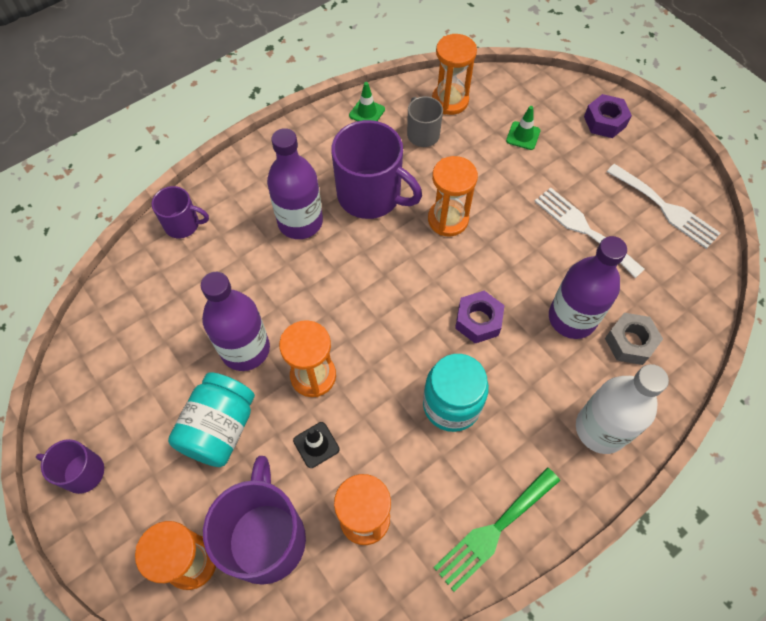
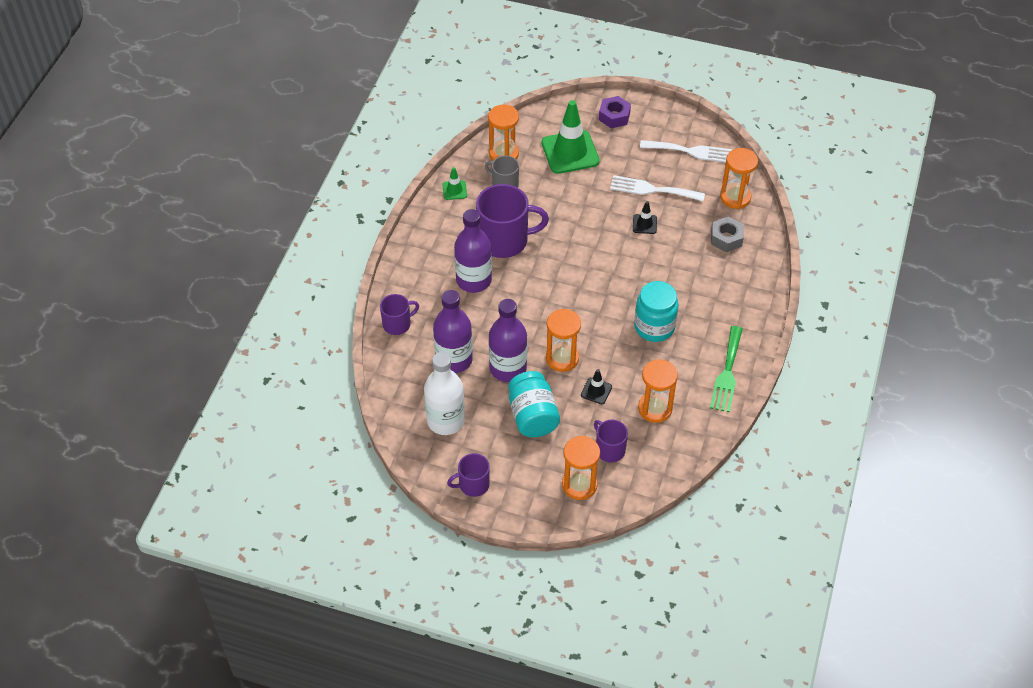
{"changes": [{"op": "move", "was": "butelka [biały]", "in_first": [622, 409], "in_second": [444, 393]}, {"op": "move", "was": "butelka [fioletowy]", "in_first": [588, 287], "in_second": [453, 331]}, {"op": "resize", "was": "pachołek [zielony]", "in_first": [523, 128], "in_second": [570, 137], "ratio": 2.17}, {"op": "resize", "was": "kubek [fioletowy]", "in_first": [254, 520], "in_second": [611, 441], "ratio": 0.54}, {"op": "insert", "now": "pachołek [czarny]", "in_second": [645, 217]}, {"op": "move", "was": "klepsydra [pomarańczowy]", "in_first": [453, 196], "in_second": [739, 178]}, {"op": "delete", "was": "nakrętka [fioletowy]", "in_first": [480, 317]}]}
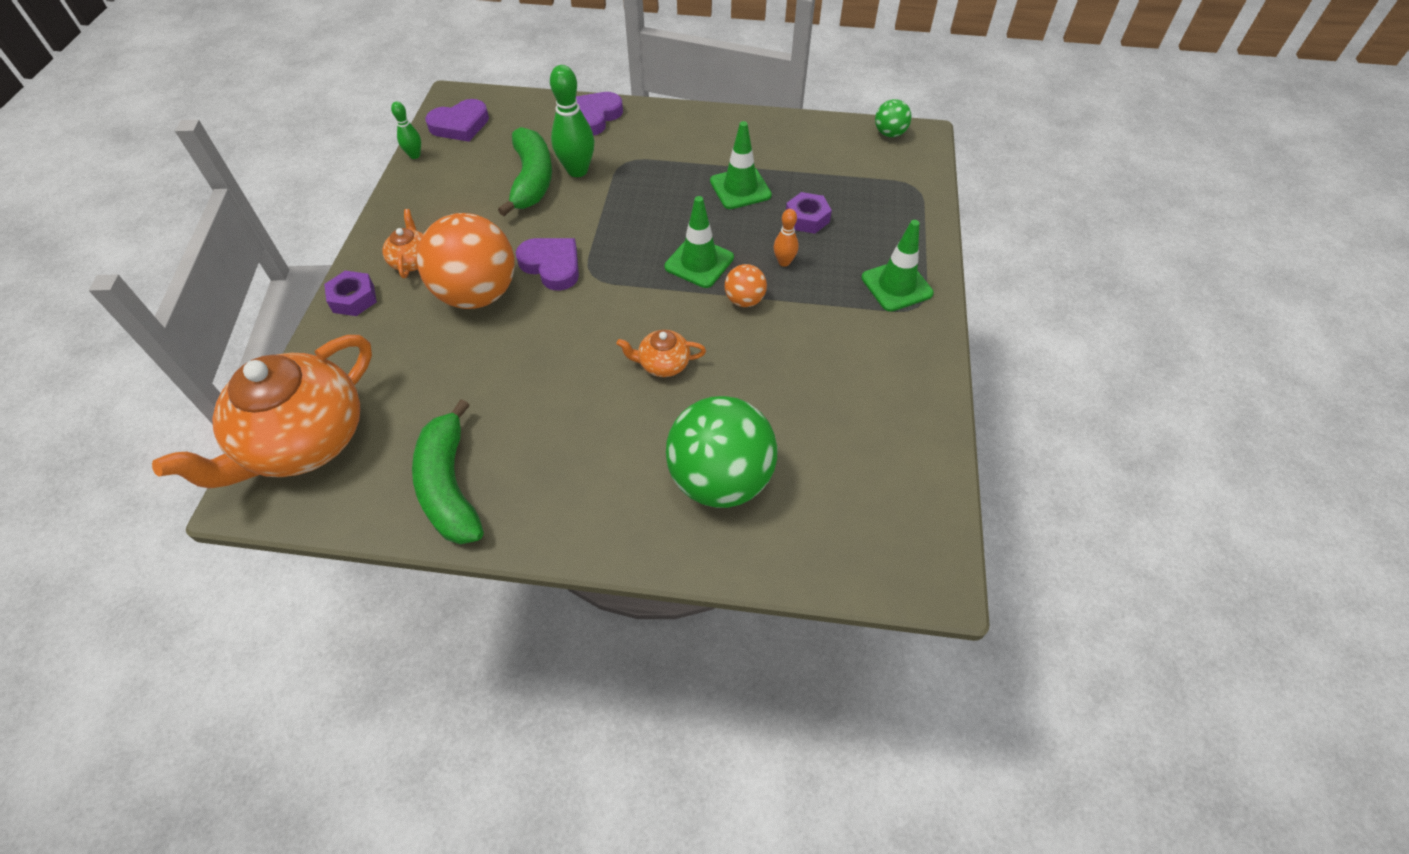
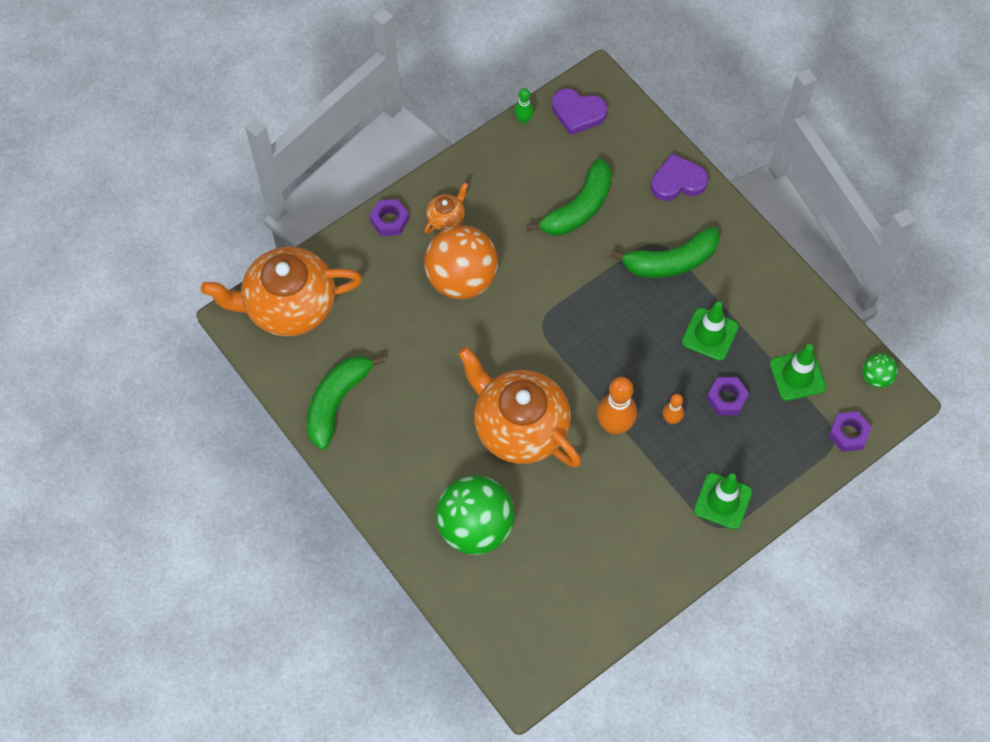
{"changes": [{"op": "resize", "was": "imbryk [pomarańczowy]", "in_first": [661, 353], "in_second": [519, 407], "ratio": 2.34}, {"op": "replace", "was": "piłka [pomarańczowy]", "now": "kręgiel [pomarańczowy]", "in_first": [745, 285], "in_second": [617, 406]}, {"op": "insert", "now": "banan [zielony]", "in_second": [665, 252]}, {"op": "move", "was": "pachołek [zielony]", "in_first": [699, 242], "in_second": [798, 372]}, {"op": "insert", "now": "nakrętka [fioletowy]", "in_second": [850, 432]}, {"op": "delete", "was": "serce [fioletowy]", "in_first": [547, 264]}, {"op": "delete", "was": "kręgiel [zielony]", "in_first": [572, 121]}]}
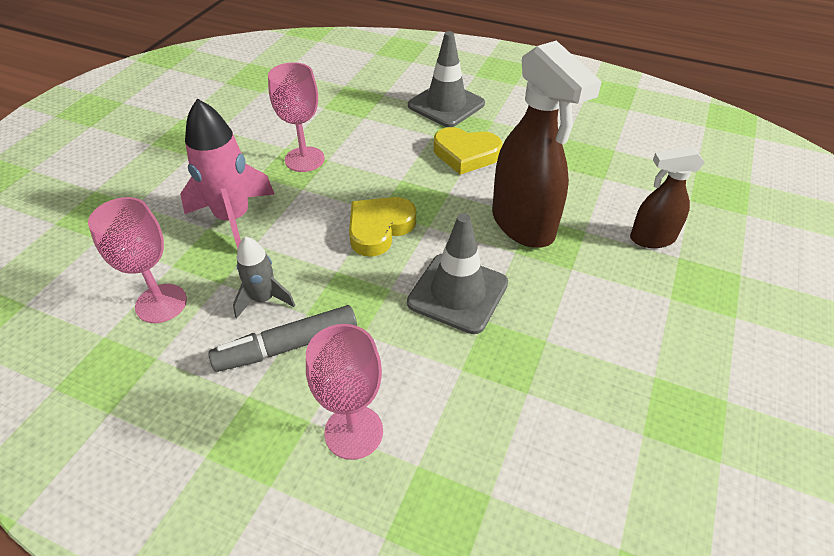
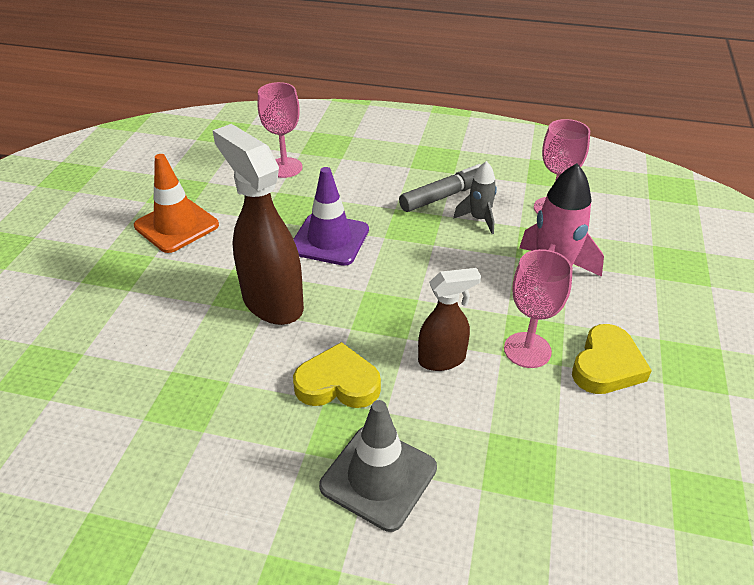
{"changes": [{"op": "insert", "now": "pachołek [pomarańczowy]", "in_second": [176, 203]}, {"op": "move", "was": "kielich [różowy]", "in_first": [344, 392], "in_second": [280, 130]}, {"op": "recolor", "was": "pachołek [szary]", "now": "pachołek [fioletowy]", "in_first": [457, 273], "in_second": [331, 216]}, {"op": "move", "was": "spryskiwacz [brązowy]", "in_first": [667, 197], "in_second": [449, 319]}, {"op": "move", "was": "serce [żółty]", "in_first": [382, 227], "in_second": [612, 359]}]}
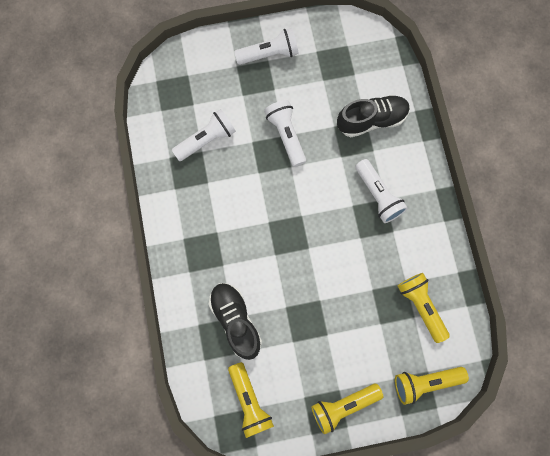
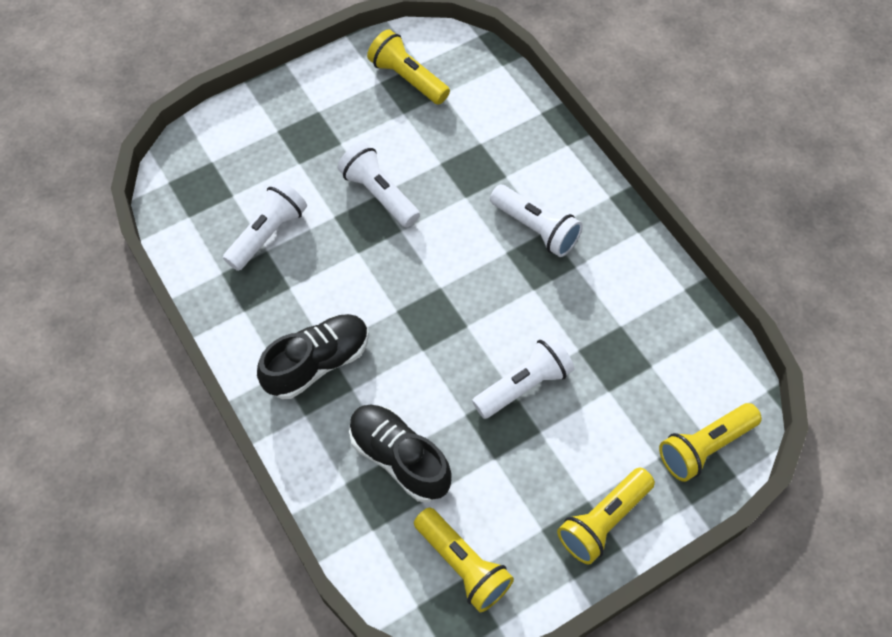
{"changes": [{"op": "move", "was": "but [czarny]", "in_first": [373, 116], "in_second": [313, 356]}, {"op": "move", "was": "latarka [żółty]", "in_first": [424, 308], "in_second": [408, 67]}, {"op": "move", "was": "latarka [biały]", "in_first": [266, 46], "in_second": [523, 377]}]}
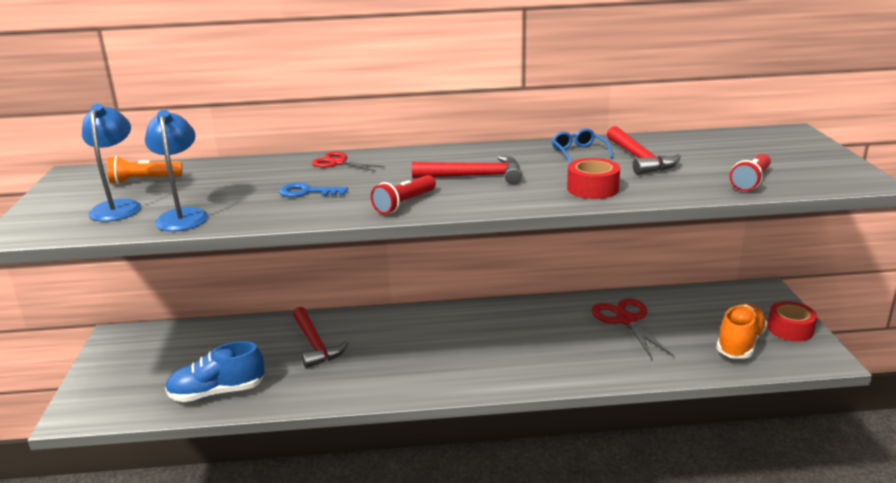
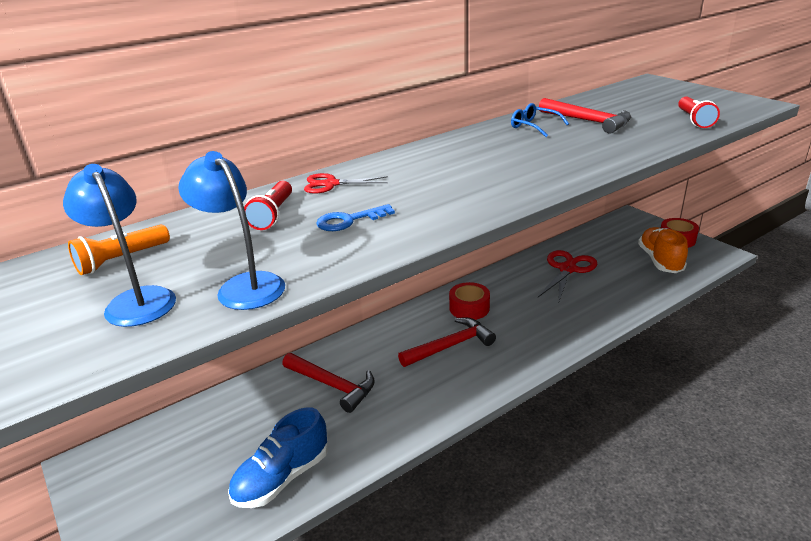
{"changes": [{"op": "move", "was": "latarka [czerwony]", "in_first": [403, 194], "in_second": [268, 205]}, {"op": "move", "was": "młotek [czerwony]", "in_first": [467, 170], "in_second": [447, 342]}, {"op": "move", "was": "taśma klejąca [czerwony]", "in_first": [593, 178], "in_second": [469, 301]}, {"op": "rotate", "was": "nożyczki [czerwony]", "in_first": [633, 329], "in_second": [567, 277], "clockwise": 75}]}
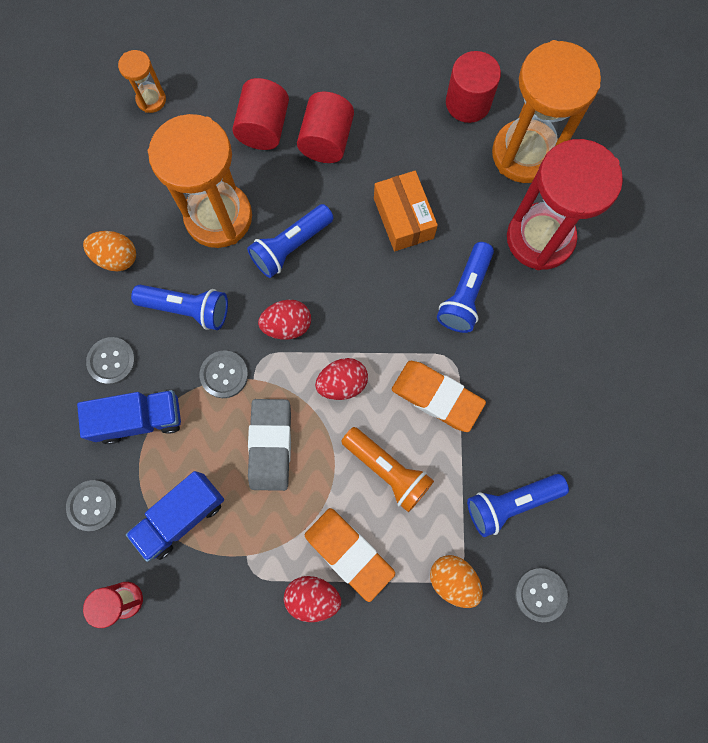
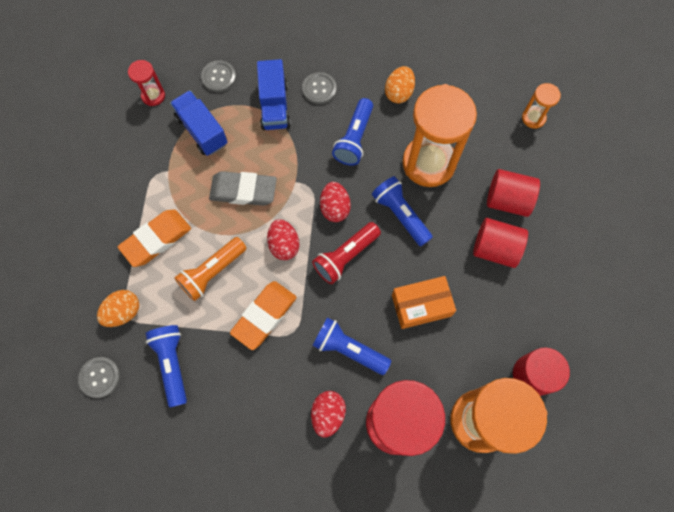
{"changes": [{"op": "move", "was": "jajko [czerwony]", "in_first": [312, 599], "in_second": [328, 414]}, {"op": "insert", "now": "latarka [czerwony]", "in_second": [346, 253]}, {"op": "delete", "was": "guzik [szary]", "in_first": [223, 374]}]}
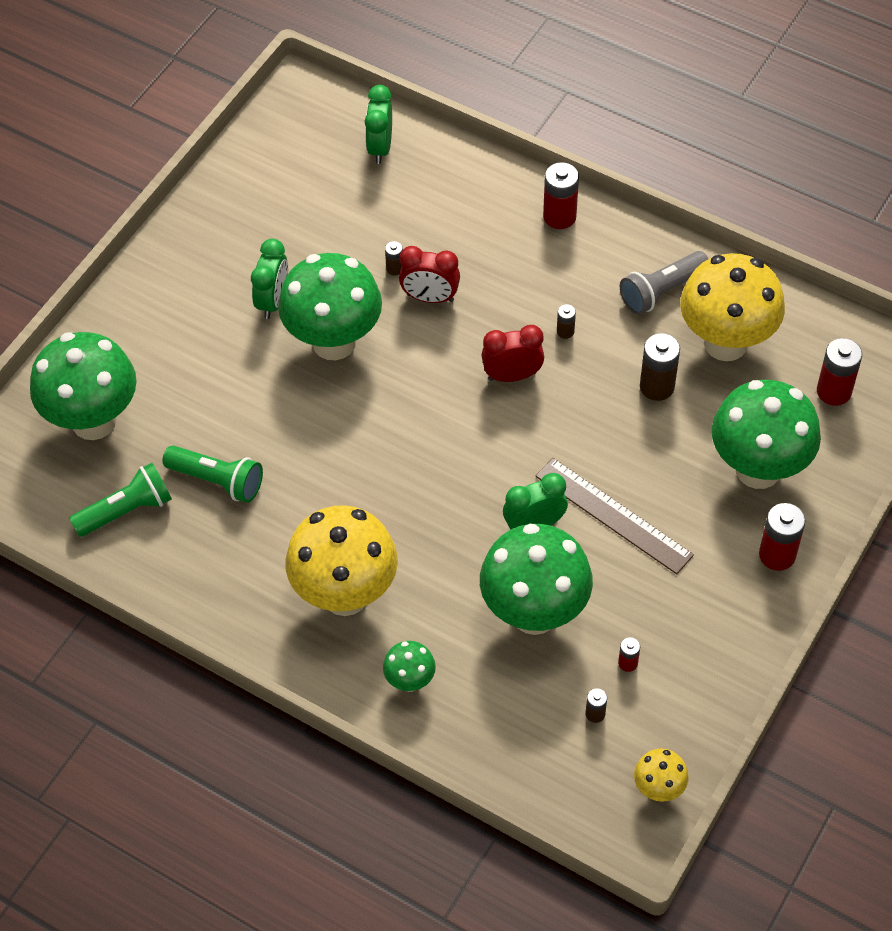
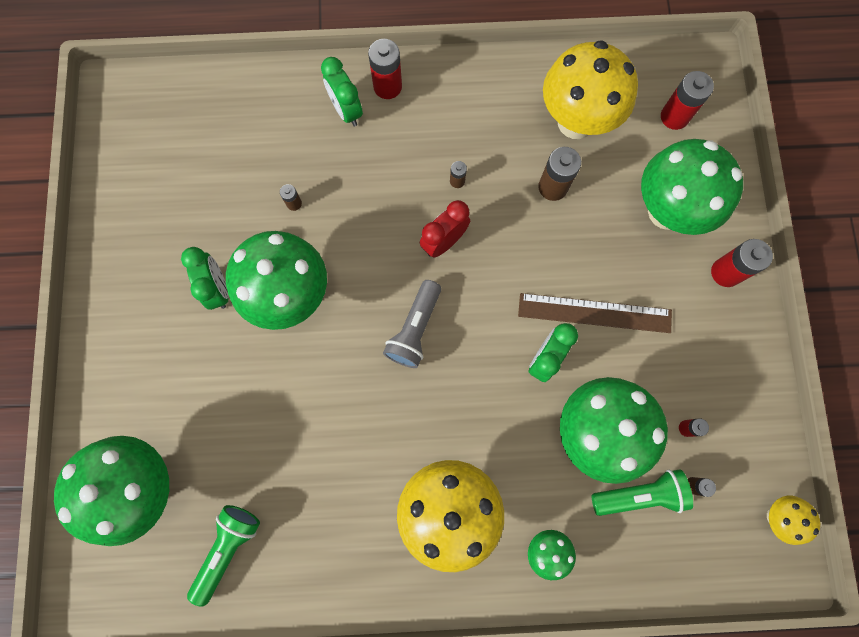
{"changes": [{"op": "move", "was": "budzik [zielony]", "in_first": [378, 124], "in_second": [342, 92]}, {"op": "move", "was": "latarka [szary]", "in_first": [664, 283], "in_second": [412, 324]}, {"op": "move", "was": "latarka [zielony]", "in_first": [212, 474], "in_second": [642, 492]}, {"op": "delete", "was": "budzik [czerwony]", "in_first": [429, 274]}]}
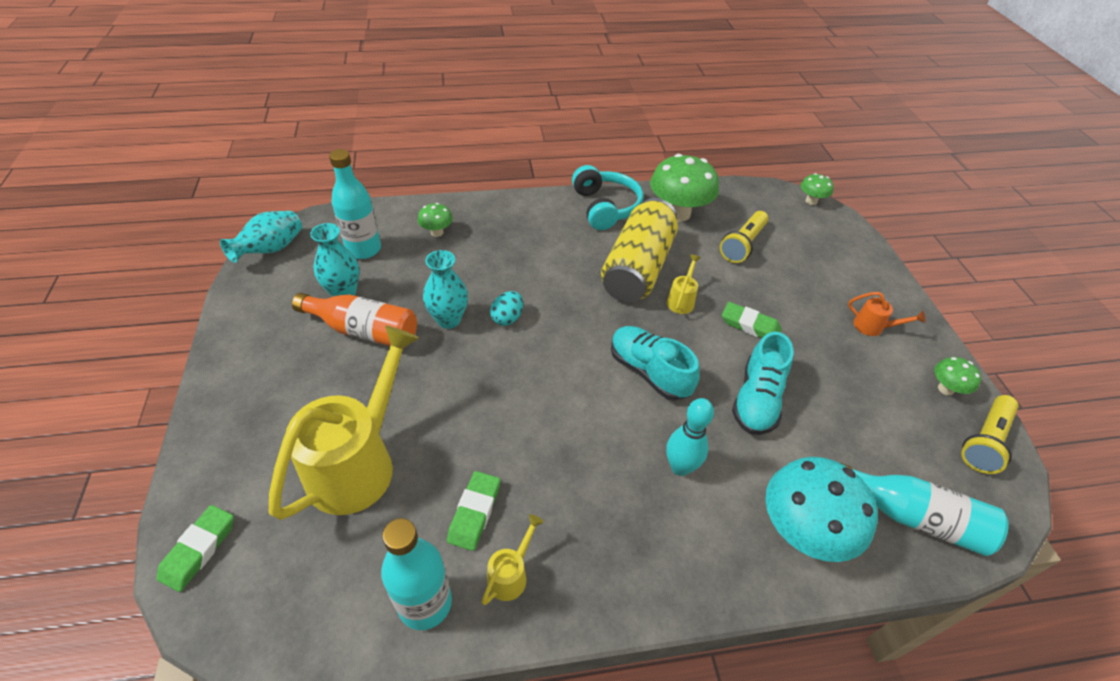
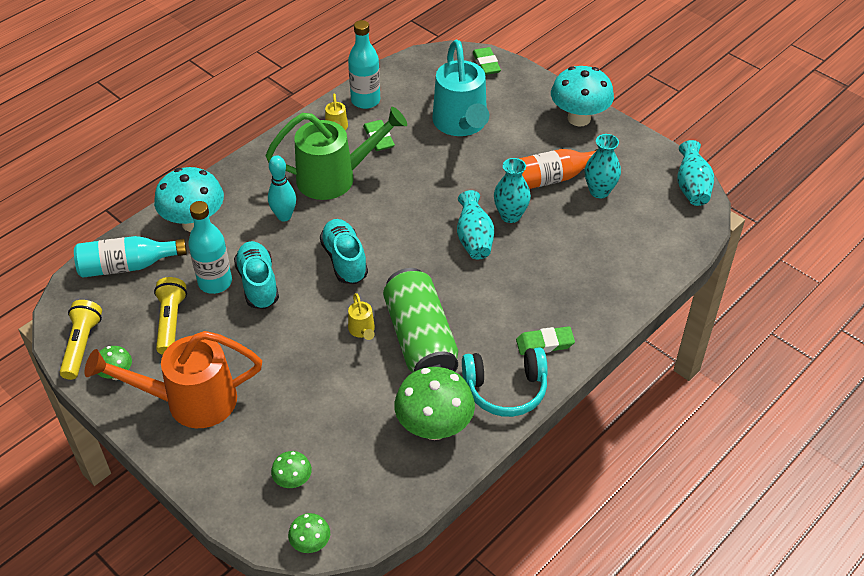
{"changes": [{"op": "resize", "was": "konewka [pomarańczowy]", "in_first": [886, 314], "in_second": [173, 379], "ratio": 2.42}, {"op": "move", "was": "latarka [żółty]", "in_first": [744, 237], "in_second": [170, 316]}, {"op": "move", "was": "butelka [turkusowy]", "in_first": [355, 204], "in_second": [210, 247]}, {"op": "insert", "now": "konewka [zielony]", "in_second": [336, 153]}, {"op": "move", "was": "grzyb [zielony]", "in_first": [435, 220], "in_second": [291, 469]}, {"op": "rotate", "was": "but [turkusowy]", "in_first": [655, 363], "in_second": [344, 251], "clockwise": -120}, {"op": "recolor", "was": "puszka [żółty]", "now": "puszka [zielony]", "in_first": [639, 250], "in_second": [420, 320]}, {"op": "recolor", "was": "konewka [żółty]", "now": "konewka [turkusowy]", "in_first": [344, 423], "in_second": [460, 88]}, {"op": "replace", "was": "jajko [turkusowy]", "now": "wazon [turkusowy]", "in_first": [506, 308], "in_second": [475, 224]}, {"op": "rotate", "was": "słuchawki [turkusowy]", "in_first": [607, 197], "in_second": [505, 382], "clockwise": -45}, {"op": "move", "was": "gumka do mazania [zielony]", "in_first": [752, 320], "in_second": [545, 340]}, {"op": "insert", "now": "grzyb [turkusowy]", "in_second": [582, 96]}]}
